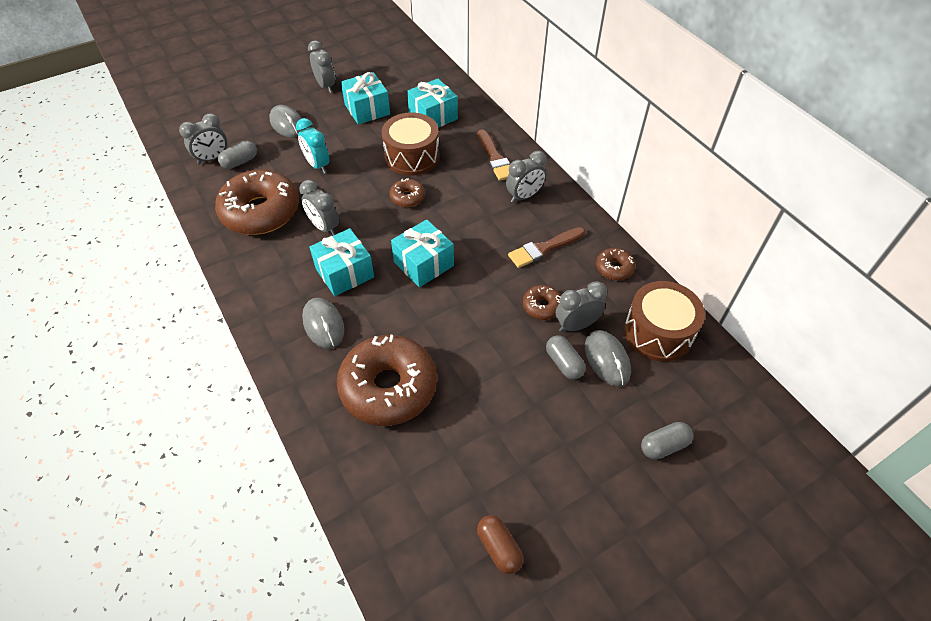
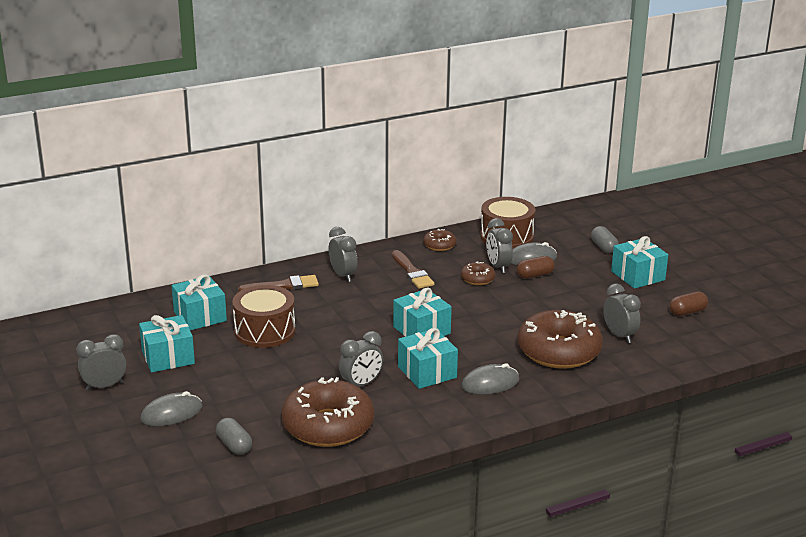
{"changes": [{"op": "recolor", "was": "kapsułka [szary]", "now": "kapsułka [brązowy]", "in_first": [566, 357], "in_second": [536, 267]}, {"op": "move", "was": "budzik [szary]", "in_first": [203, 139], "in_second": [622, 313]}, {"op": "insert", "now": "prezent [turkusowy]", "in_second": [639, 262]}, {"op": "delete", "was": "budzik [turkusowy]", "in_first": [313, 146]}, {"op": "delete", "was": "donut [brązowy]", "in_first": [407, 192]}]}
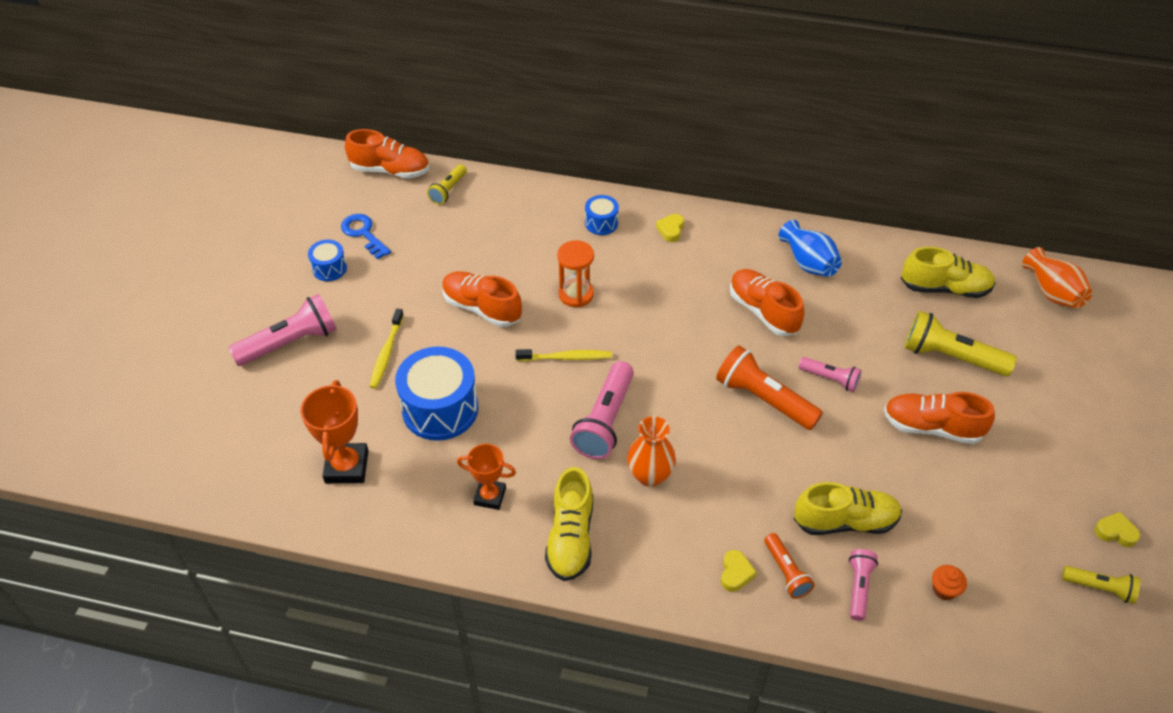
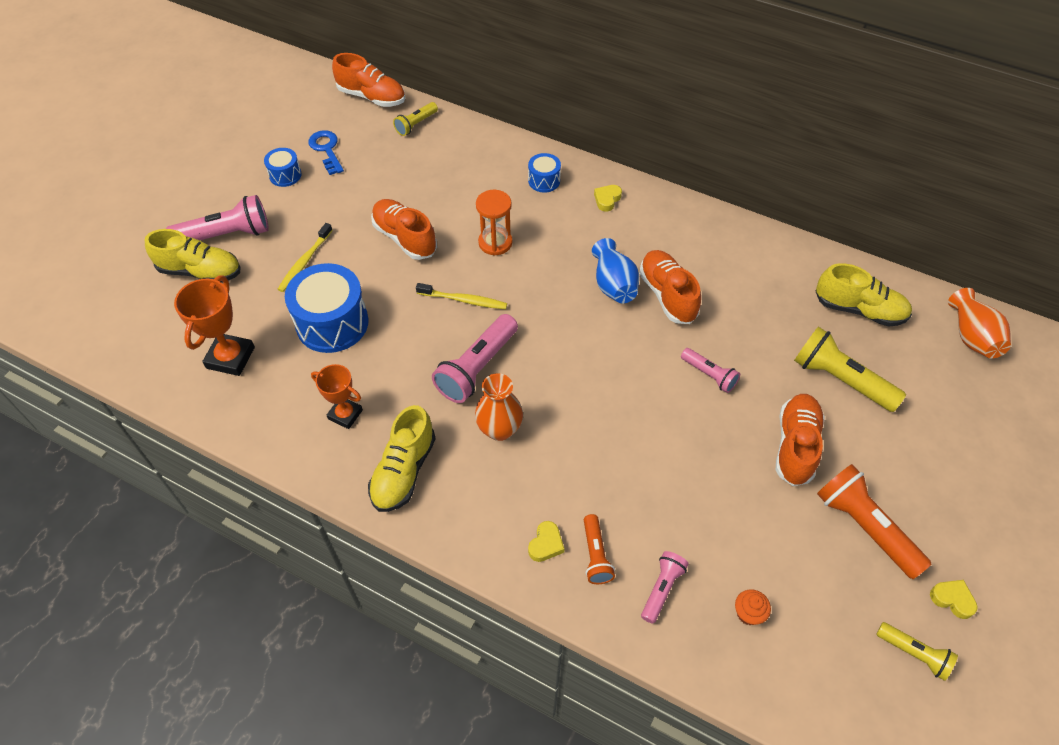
{"changes": [{"op": "move", "was": "but [żółty]", "in_first": [848, 508], "in_second": [193, 256]}, {"op": "move", "was": "wazon [niebieski]", "in_first": [810, 248], "in_second": [615, 270]}, {"op": "rotate", "was": "but [pomarańczowy]", "in_first": [939, 418], "in_second": [800, 440], "clockwise": 75}, {"op": "move", "was": "latarka [pomarańczowy]", "in_first": [769, 387], "in_second": [874, 521]}]}
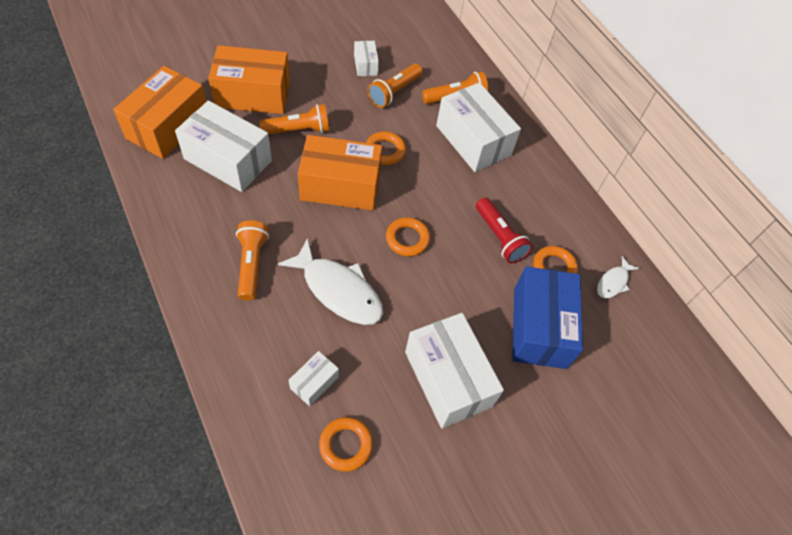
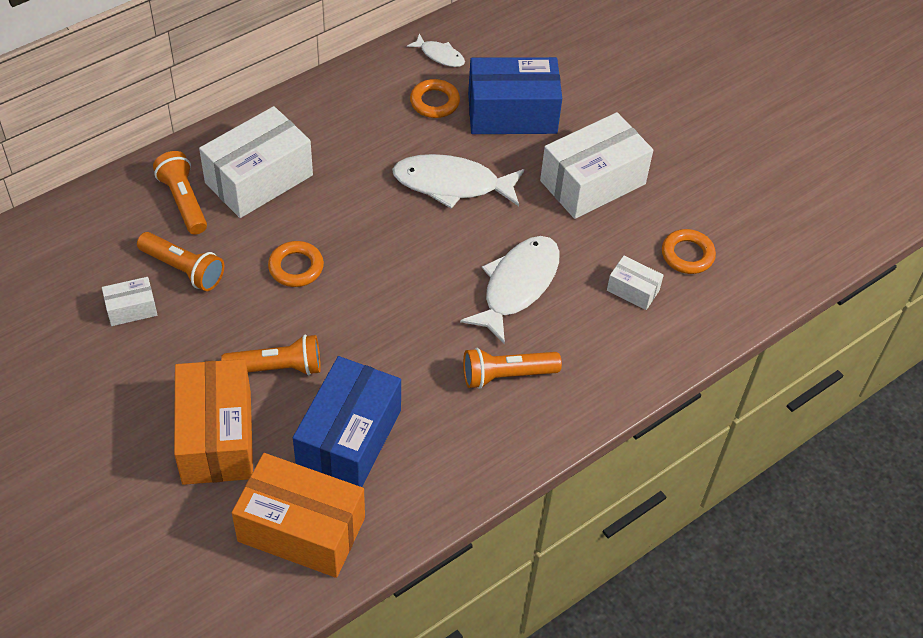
{"changes": [{"op": "rotate", "was": "latarka [pomarańczowy]", "in_first": [294, 119], "in_second": [271, 355], "clockwise": 105}, {"op": "recolor", "was": "pudełko [biały]", "now": "pudełko [niebieski]", "in_first": [223, 146], "in_second": [347, 421]}, {"op": "insert", "now": "ryba [biały]", "in_second": [458, 181]}, {"op": "delete", "was": "pudełko [pomarańczowy]", "in_first": [340, 172]}, {"op": "delete", "was": "pierścień [pomarańczowy]", "in_first": [408, 237]}, {"op": "delete", "was": "latarka [czerwony]", "in_first": [504, 230]}]}
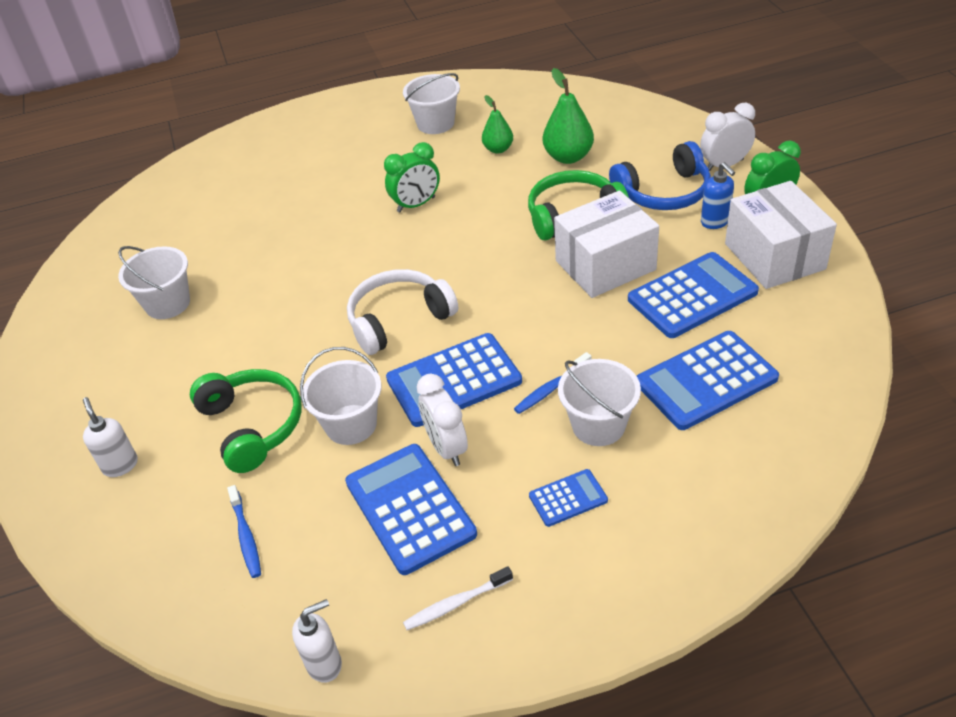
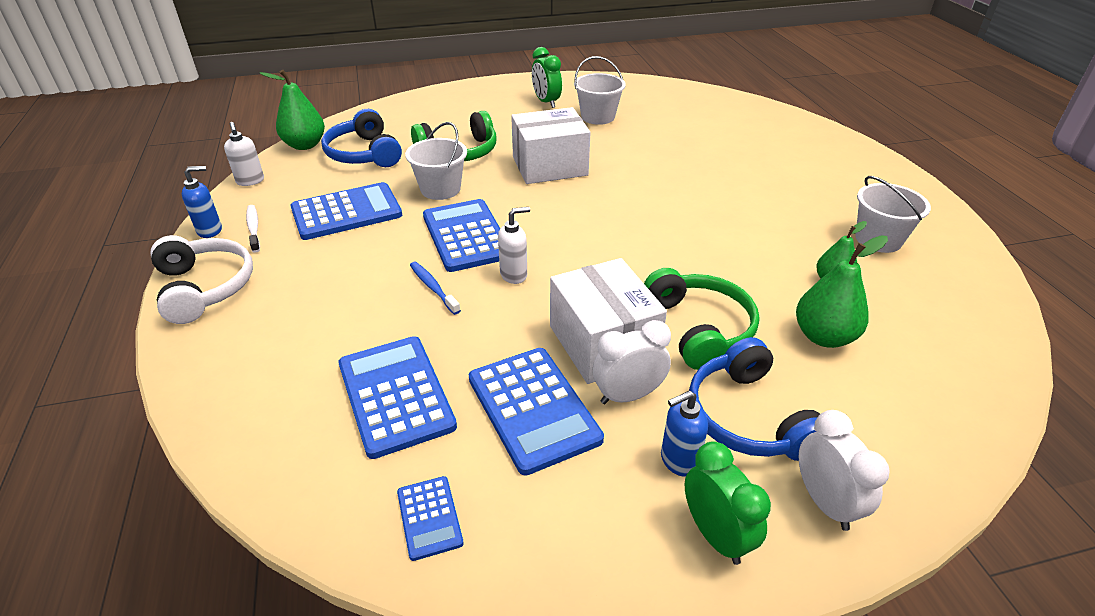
{"changes": [{"op": "move", "was": "słuchawki [biały]", "in_first": [402, 312], "in_second": [201, 279]}, {"op": "insert", "now": "dozownik mydła [niebieski]", "in_second": [202, 202]}, {"op": "insert", "now": "gruszka [zielony]", "in_second": [292, 110]}, {"op": "replace", "was": "szczoteczka do zębów [niebieski]", "now": "słuchawki [niebieski]", "in_first": [244, 531], "in_second": [361, 138]}, {"op": "move", "was": "kalkulator [niebieski]", "in_first": [568, 498], "in_second": [430, 518]}, {"op": "move", "was": "dozownik mydła [biały]", "in_first": [110, 437], "in_second": [514, 245]}, {"op": "move", "was": "pudełko [biały]", "in_first": [781, 235], "in_second": [551, 145]}, {"op": "move", "was": "budzik [zielony]", "in_first": [412, 177], "in_second": [547, 77]}, {"op": "move", "was": "budzik [biały]", "in_first": [442, 420], "in_second": [632, 362]}, {"op": "delete", "was": "wiadro [biały]", "in_first": [599, 402]}]}
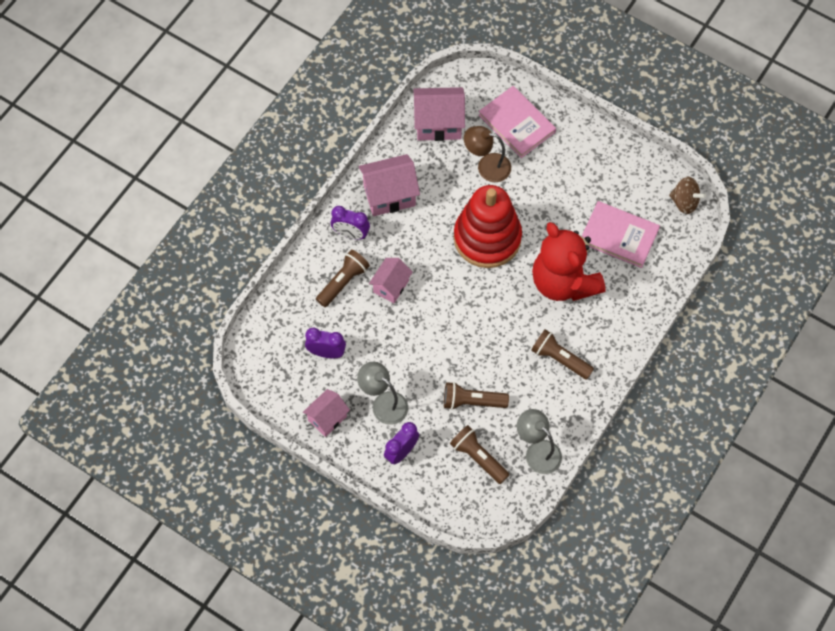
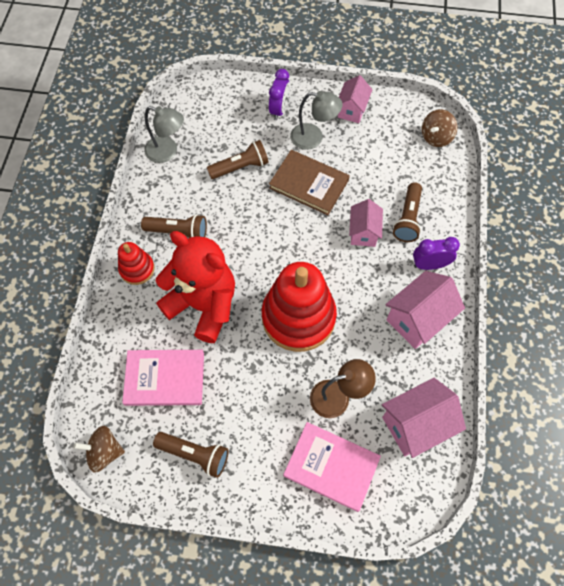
{"changes": [{"op": "insert", "now": "zabawka nakładanka [czerwony]", "in_second": [136, 263]}, {"op": "move", "was": "latarka [brązowy]", "in_first": [479, 454], "in_second": [191, 455]}, {"op": "insert", "now": "książka [brązowy]", "in_second": [309, 182]}, {"op": "insert", "now": "bączek [brązowy]", "in_second": [439, 128]}, {"op": "delete", "was": "budzik [fioletowy]", "in_first": [325, 342]}]}
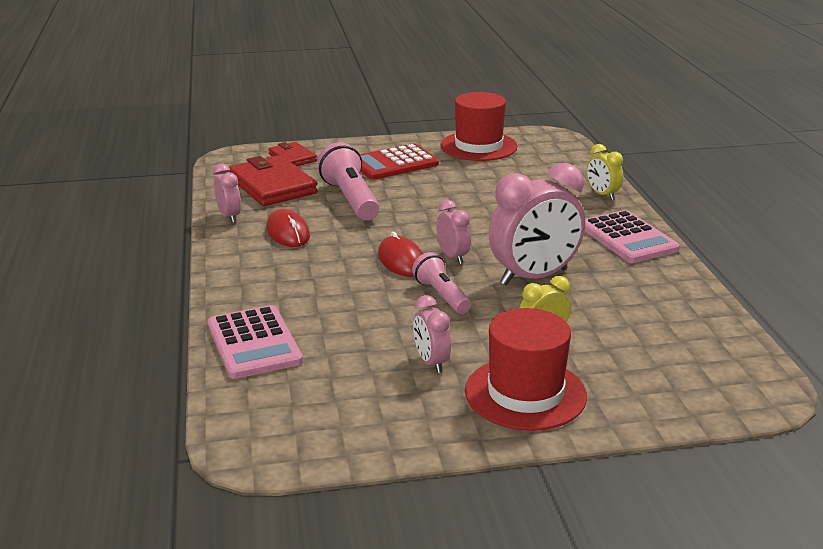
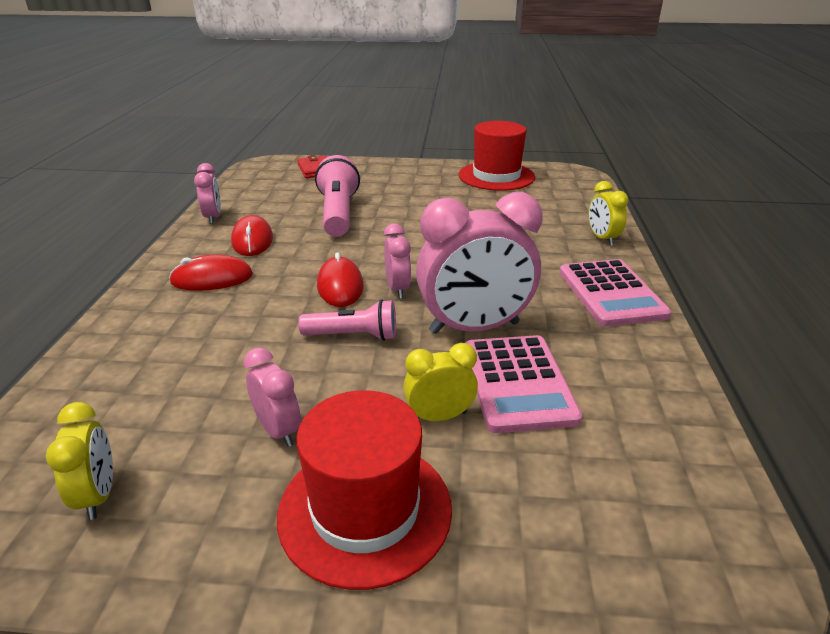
{"changes": [{"op": "insert", "now": "budzik [żółty]", "in_second": [79, 461]}, {"op": "insert", "now": "myszka [czerwony]", "in_second": [211, 272]}, {"op": "rotate", "was": "budzik [różowy]", "in_first": [432, 334], "in_second": [272, 397], "clockwise": 150}, {"op": "rotate", "was": "latarka [różowy]", "in_first": [441, 283], "in_second": [347, 320], "clockwise": 105}, {"op": "move", "was": "kalkulator [różowy]", "in_first": [255, 342], "in_second": [523, 384]}, {"op": "delete", "was": "portfel [czerwony]", "in_first": [273, 180]}, {"op": "delete", "was": "kalkulator [czerwony]", "in_first": [399, 162]}]}
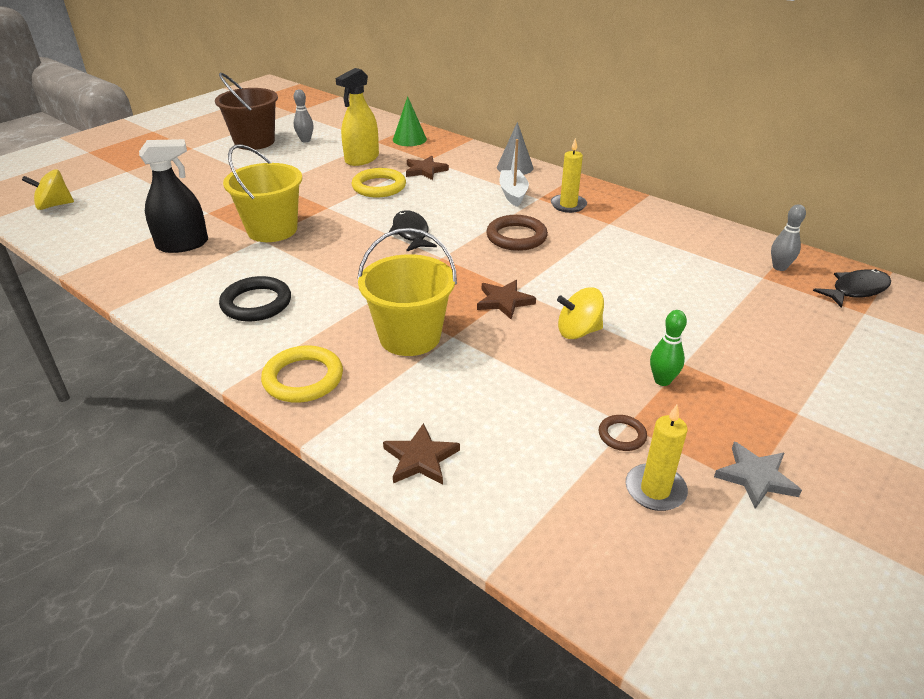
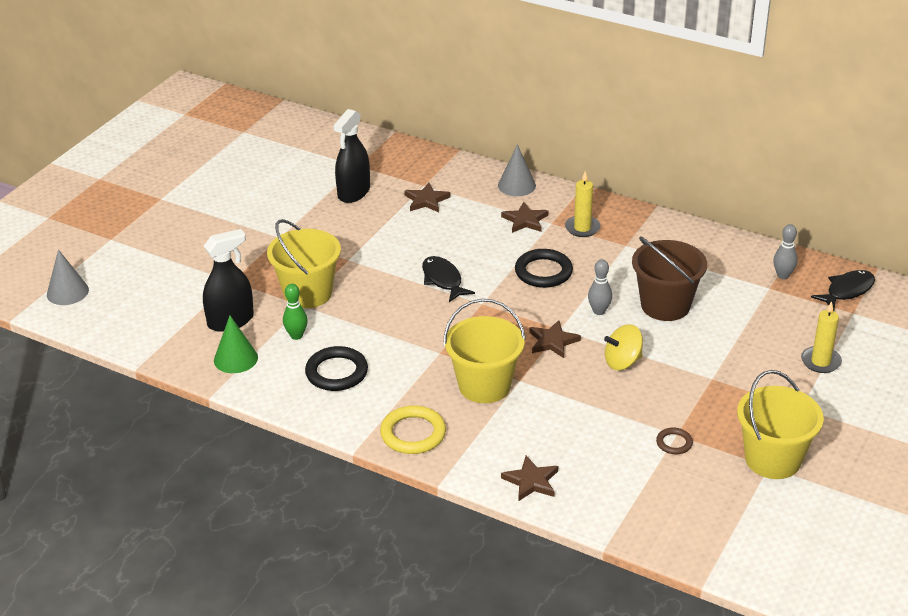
{"changes": [{"op": "replace", "was": "bączek [żółty]", "now": "stożek [szary]", "in_first": [48, 189], "in_second": [68, 277]}, {"op": "move", "was": "stożek [zielony]", "in_first": [410, 121], "in_second": [236, 344]}, {"op": "move", "was": "kręgiel [zielony]", "in_first": [668, 348], "in_second": [295, 312]}, {"op": "recolor", "was": "spryskiwacz [żółty]", "now": "spryskiwacz [czarny]", "in_first": [357, 117], "in_second": [351, 156]}, {"op": "replace", "was": "łódka [biały]", "now": "gwiazda [brązowy]", "in_first": [514, 173], "in_second": [524, 217]}, {"op": "recolor", "was": "pierścień [brązowy]", "now": "pierścień [czarny]", "in_first": [517, 233], "in_second": [544, 268]}, {"op": "move", "was": "kręgiel [szary]", "in_first": [304, 115], "in_second": [600, 287]}, {"op": "move", "was": "wiadro [brązowy]", "in_first": [246, 111], "in_second": [669, 278]}, {"op": "replace", "was": "gwiazda [szary]", "now": "wiadro [żółty]", "in_first": [758, 475], "in_second": [780, 424]}, {"op": "move", "was": "świeca [żółty]", "in_first": [657, 458], "in_second": [821, 337]}, {"op": "delete", "was": "pierścień [żółty]", "in_first": [379, 182]}]}
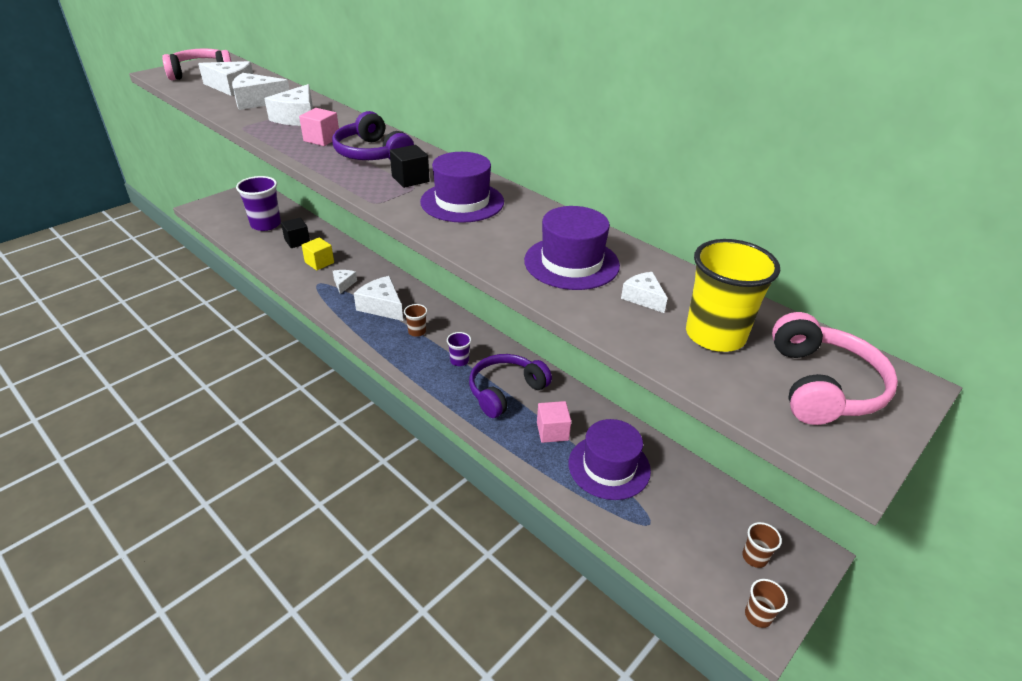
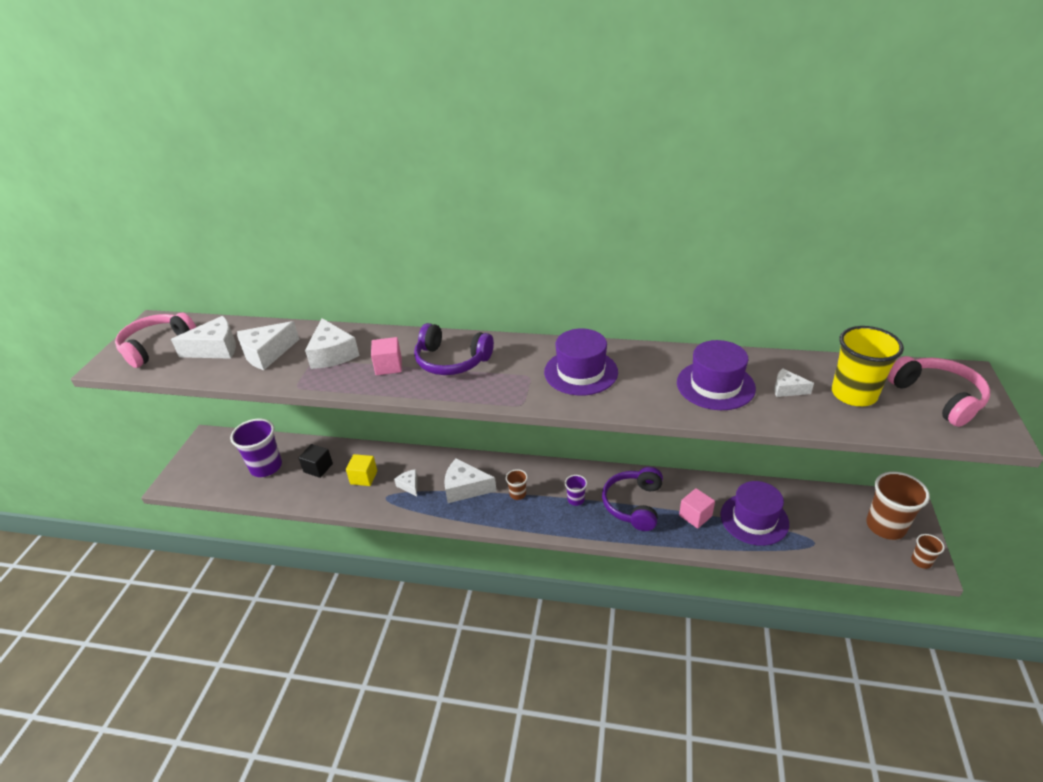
{"changes": [{"op": "resize", "was": "szklanka [brązowy]", "in_first": [762, 545], "in_second": [898, 505], "ratio": 2.04}, {"op": "delete", "was": "sześcian [czarny]", "in_first": [410, 166]}]}
